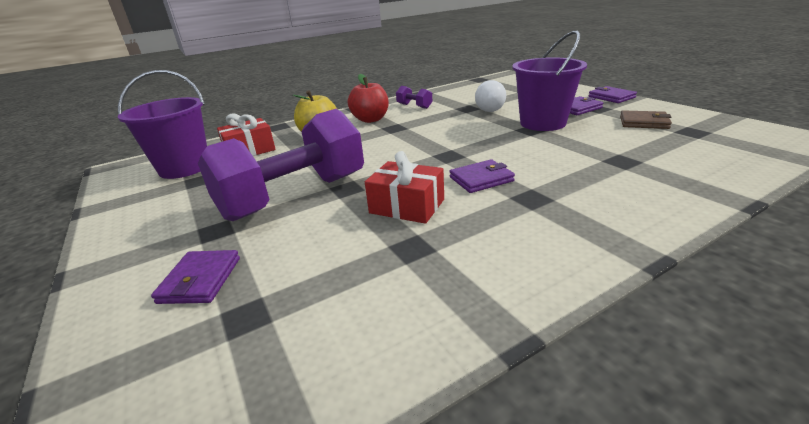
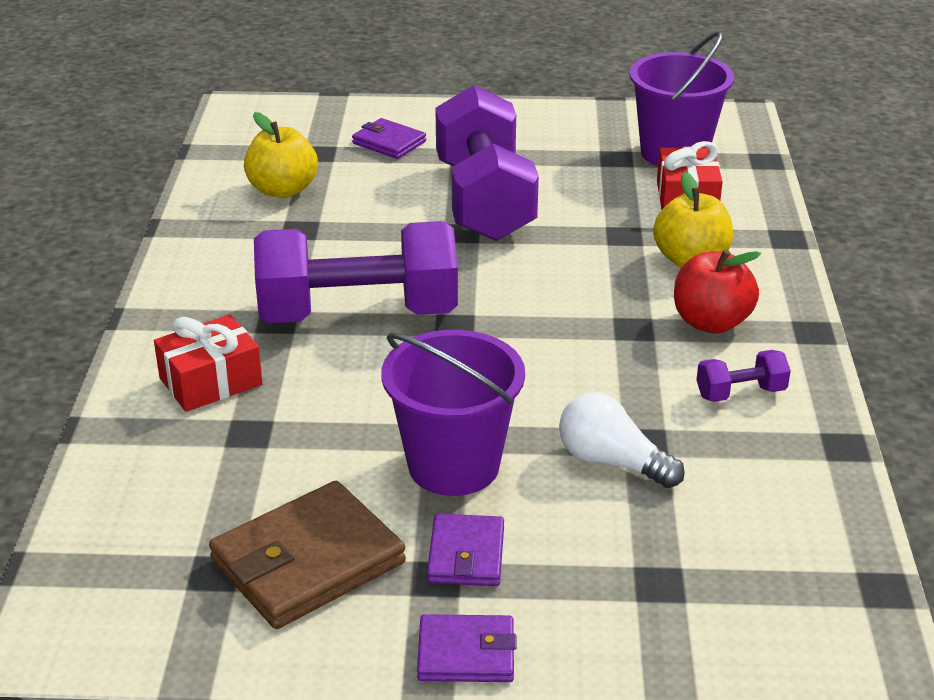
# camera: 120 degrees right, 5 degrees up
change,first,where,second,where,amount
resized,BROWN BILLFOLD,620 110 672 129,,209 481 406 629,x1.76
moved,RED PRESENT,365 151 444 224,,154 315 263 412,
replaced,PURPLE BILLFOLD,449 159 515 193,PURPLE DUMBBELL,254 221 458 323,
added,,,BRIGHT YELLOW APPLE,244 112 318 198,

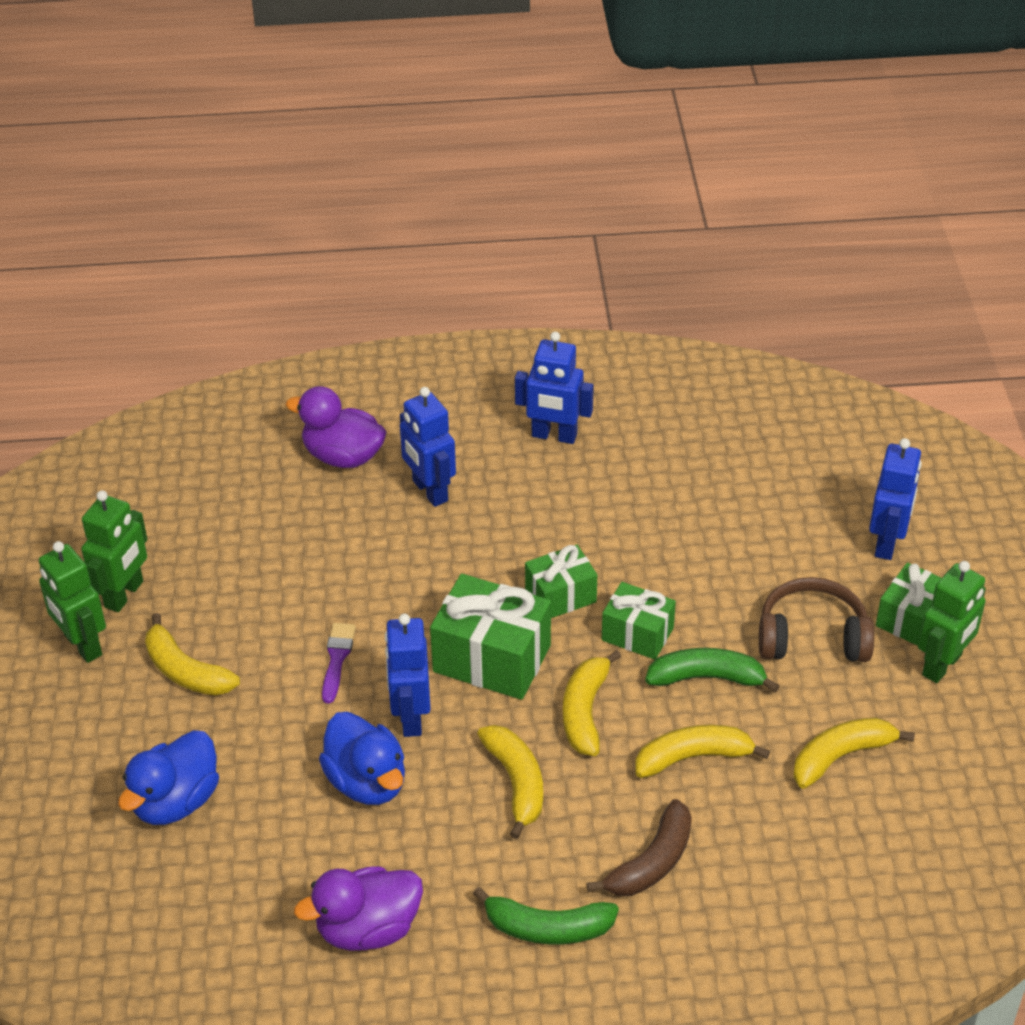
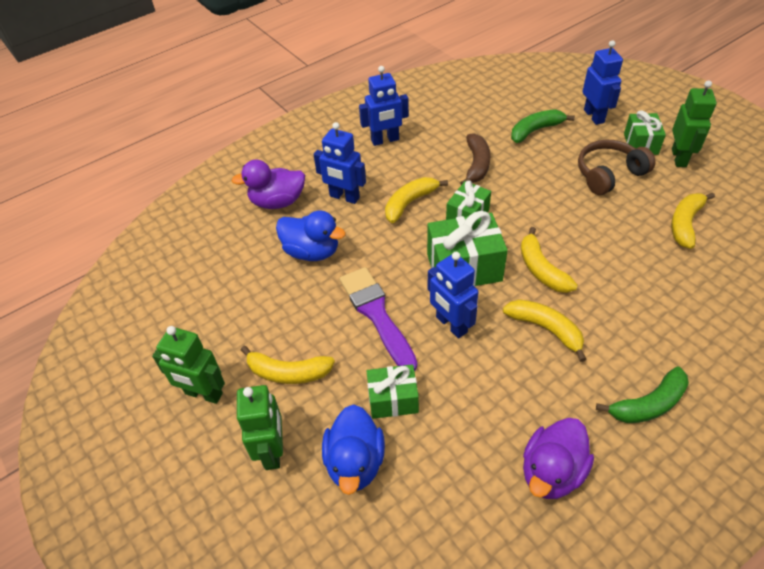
# camera: 30 degrees left, 5 degrees up
change,first,where,second,where,amount
moved,GREEN ROBOT,81 490 147 612,,237 385 283 470,
moved,GREEN PRESENT,602 582 676 660,,367 364 419 419,
resized,PURPLE BRUSH,322 623 356 703,,340 267 417 371,x1.90
moved,GREEN TOY BANANA,645 648 779 693,,511 109 575 143,
moved,BLUE TOY DUCK,319 712 405 805,,276 211 346 261,
moved,BRIGHT YELLOW TOY BANANA,635 725 770 778,,385 177 448 223,
moved,BROWN TOY BANANA,586 799 692 896,,460 133 491 185,

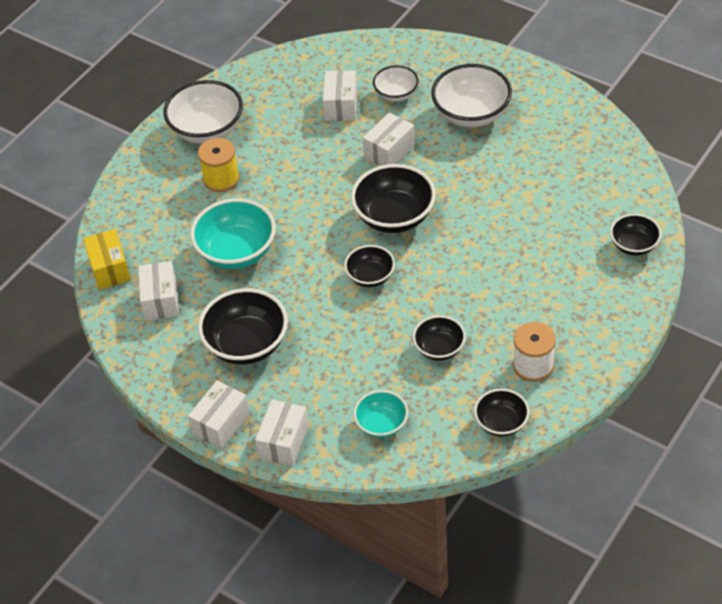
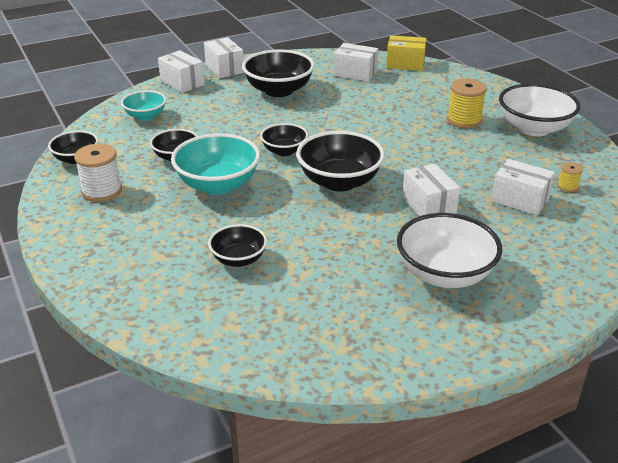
# camera: 115 degrees right, 15 degrees down
change,first,where,second,where,amount
removed,SNOW-WHITE SERVING BOWL,373 65 419 102,,,
moved,TEAL SERVING BOWL,190 199 276 269,,171 133 260 195,
moved,JET-BLACK SERVING BOWL,610 214 662 256,,208 224 267 267,
added,,,BRIGHT YELLOW SPOOL,558 162 583 192,

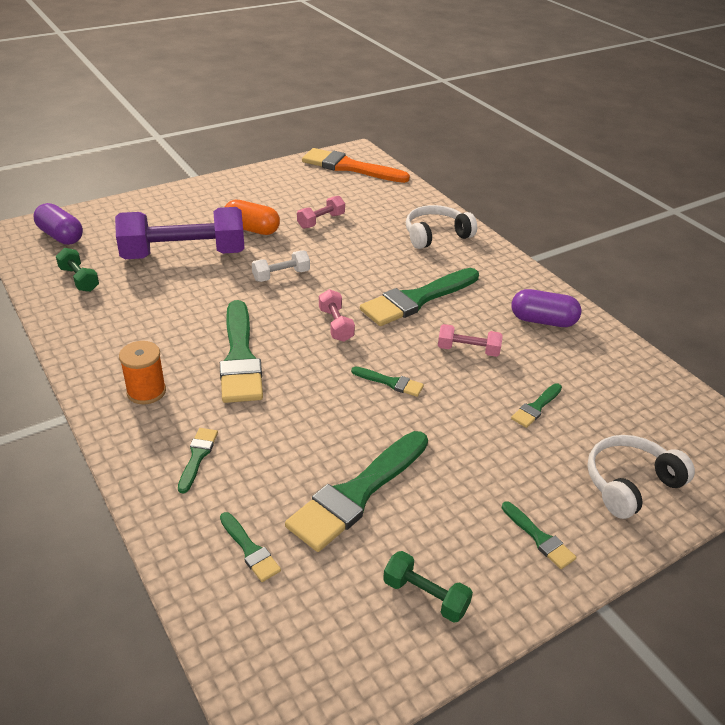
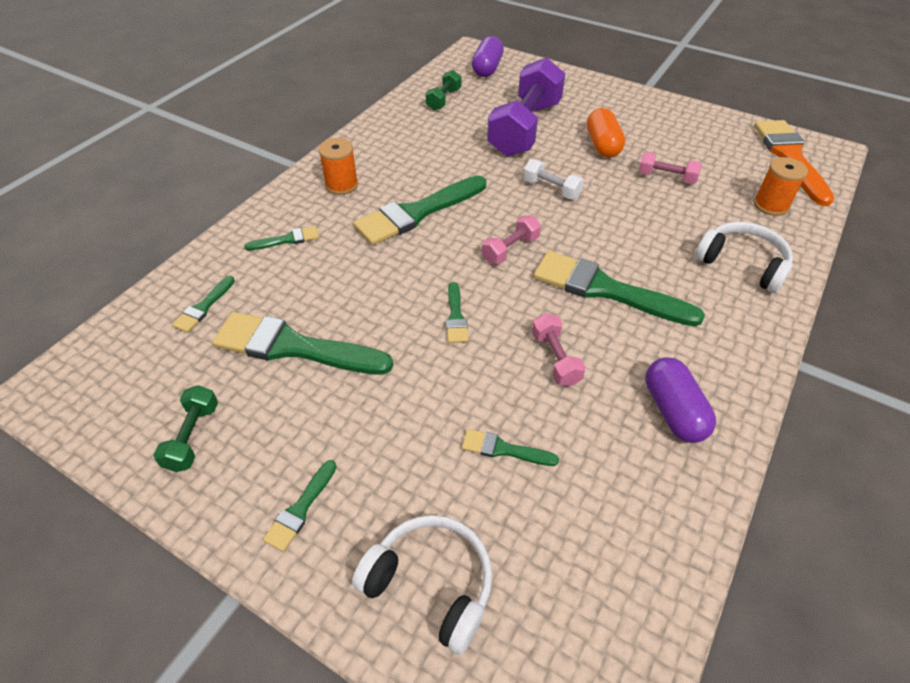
# camera: 65 degrees right, 10 degrees up
change,first,where,second,where,amount
turned,PURPLE DUMBBELL,115 207 245 259,,487 57 566 157,60 degrees clockwise
added,,,ORANGE-COLOURED SPOOL,754 157 808 216,

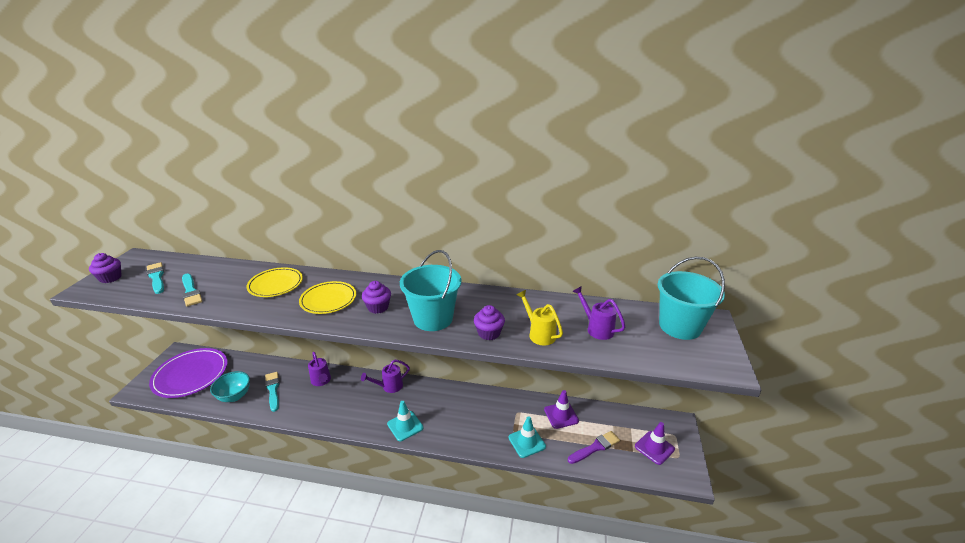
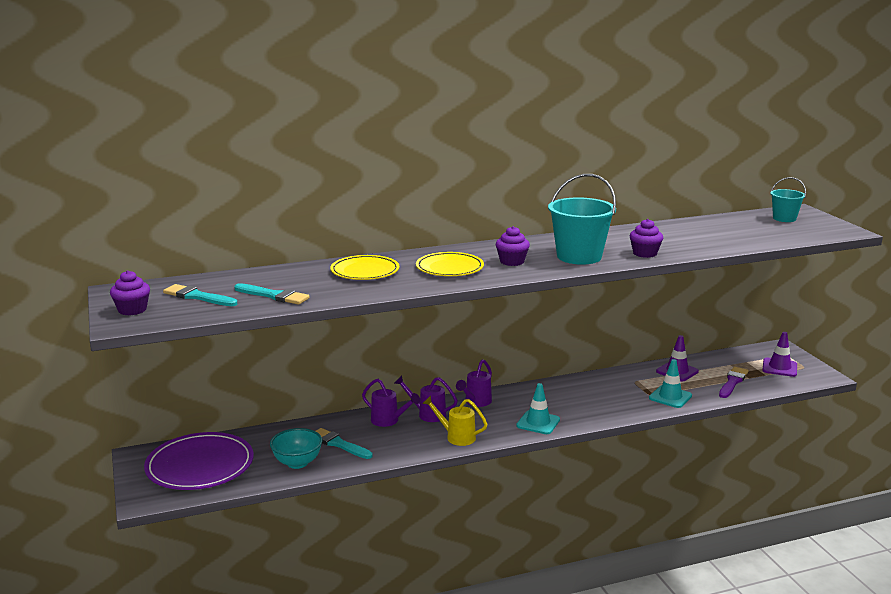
# camera: 30 degrees left, 10 degrees down
change,first,where,second,where,amount
resized,TEAL BUCKET,658 257 725 340,,770 177 806 222,x0.56
moved,PURPLE WATERING CAN,572 286 625 340,,395 376 458 422,
moved,BRIGHT YELLOW WATERING CAN,517 290 563 346,,422 395 487 446,

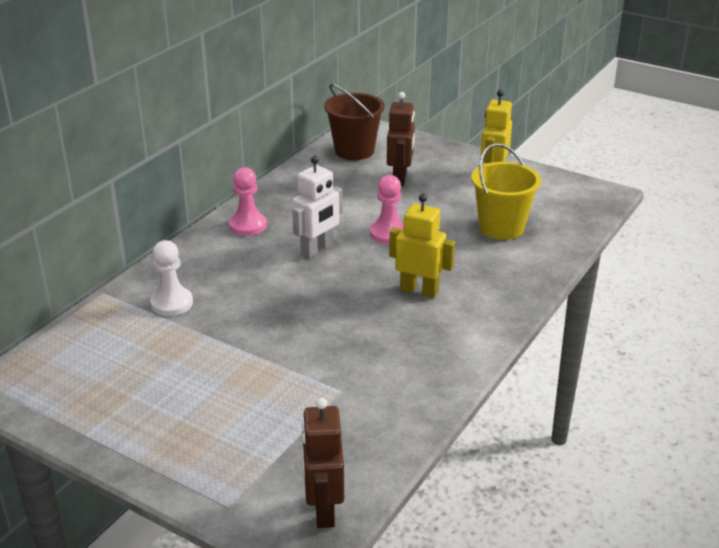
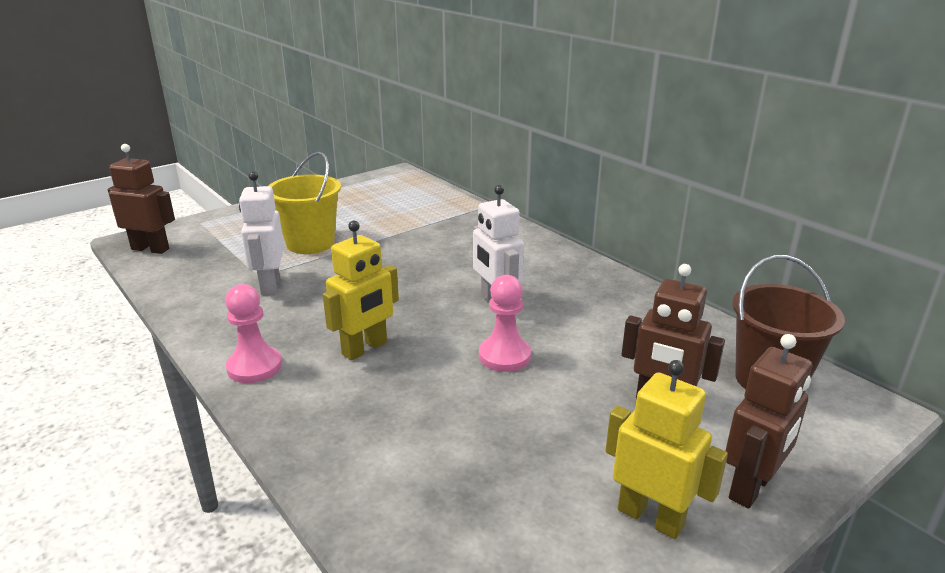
# camera: 110 degrees right, 5 degrees down
change,first,where,second,where,amount
moved,BRIGHT YELLOW BUCKET,471 143 541 240,,268 152 341 254,
moved,ROSY GAME PAWN,229 167 267 236,,225 284 282 383,
removed,SNOW-WHITE GAME PAWN,150 240 193 316,,,
added,,,SNOW-WHITE ROBOT,239 171 284 295,
added,,,BROWN ROBOT,725 334 812 509,

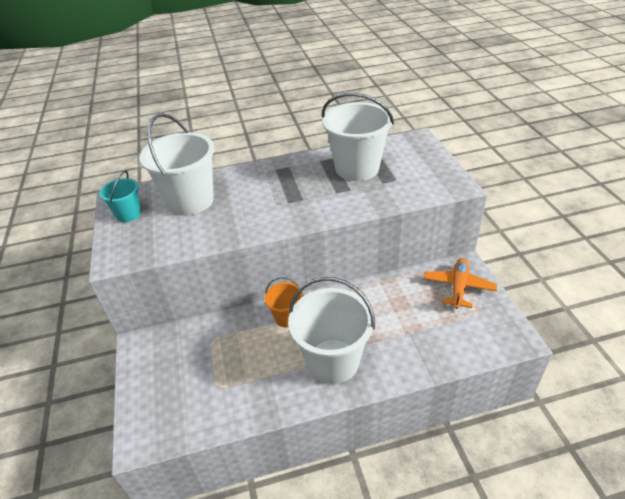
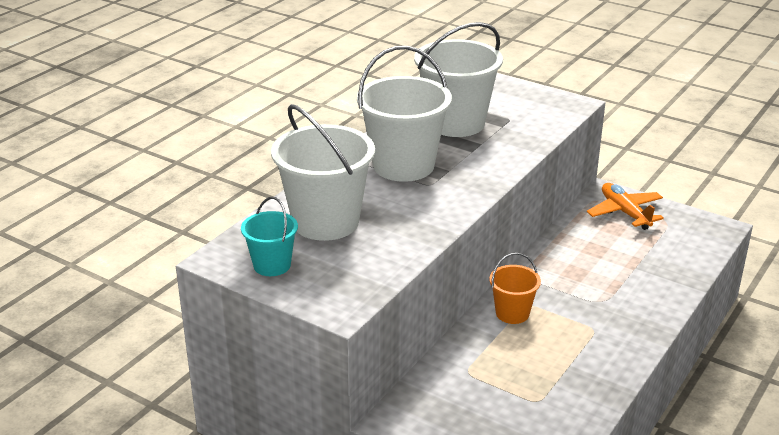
# camera: 45 degrees left, 10 degrees down
change,first,where,second,where,amount
moved,SNOW-WHITE BUCKET,288 277 375 384,,357 46 452 182,

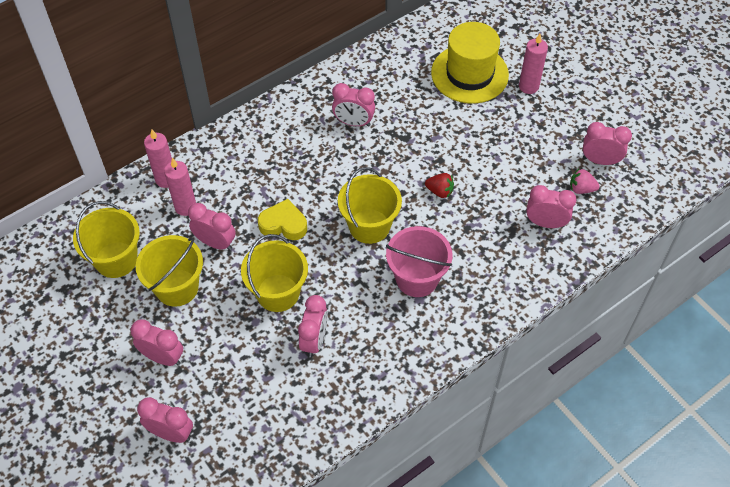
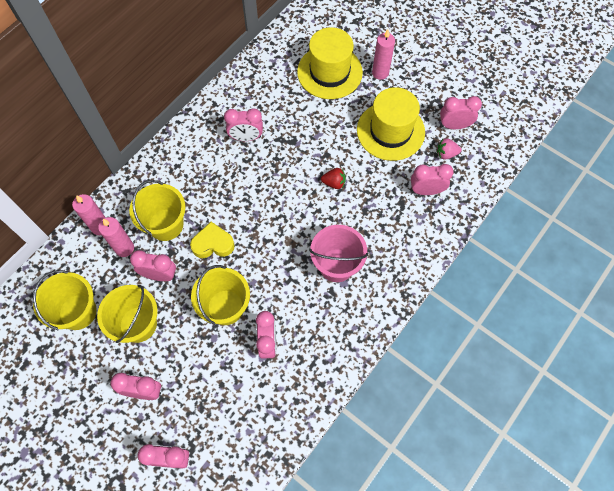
# camera: 15 degrees left, 10 degrees up
change,first,where,second,where,amount
moved,BRIGHT YELLOW BUCKET,338 167 402 244,,129 180 186 241,
added,,,BRIGHT YELLOW TALL HAT,357 87 425 161,

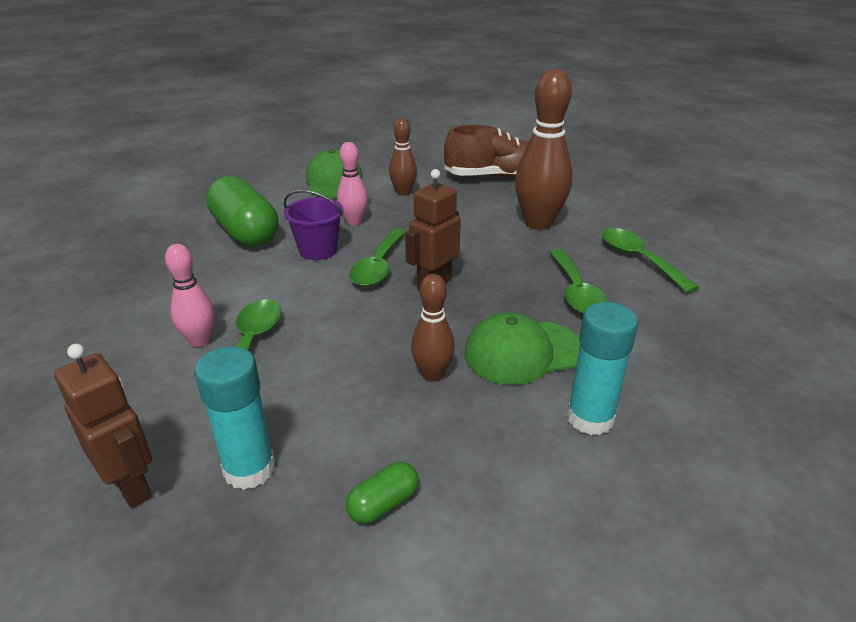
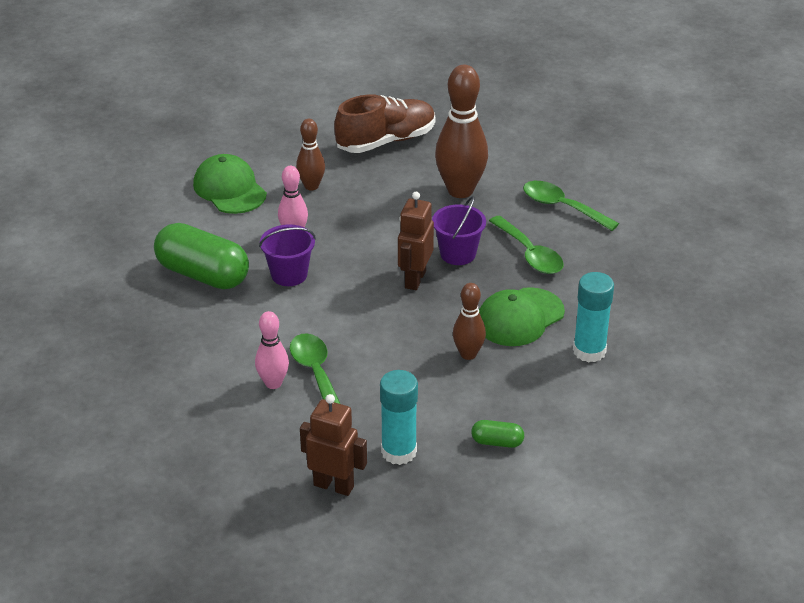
# camera: 25 degrees left, 5 degrees up
change,first,where,second,where,amount
removed,GREEN SPOON,349 228 405 287,,,
turned,GREEN PILL SHAPE,346 461 419 524,,471 420 524 448,75 degrees clockwise
added,,,PURPLE BUCKET,432 196 486 265,

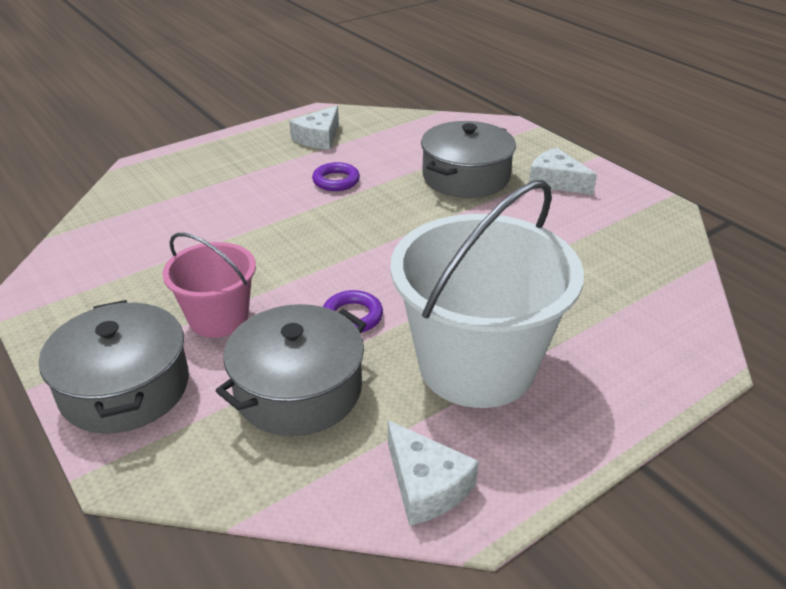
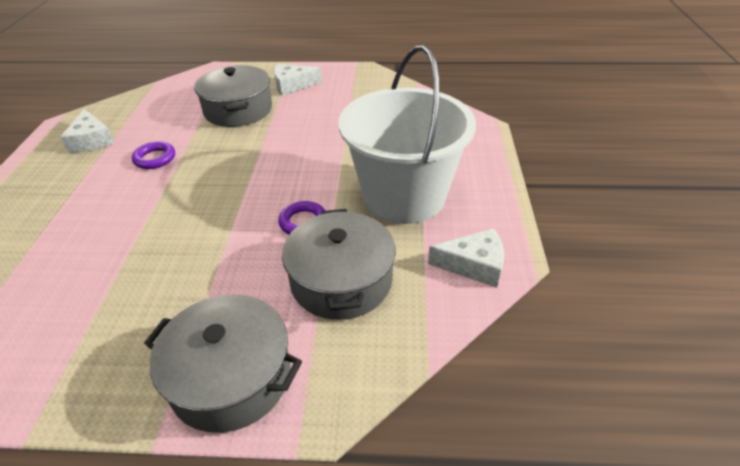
# camera: 50 degrees left, 5 degrees up
change,first,where,second,where,amount
removed,ROSY BUCKET,162 233 256 338,,,

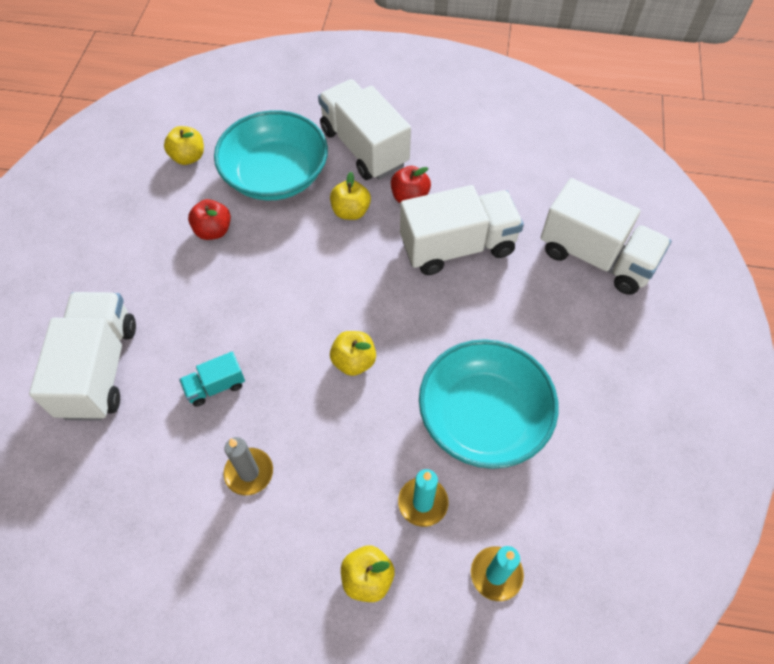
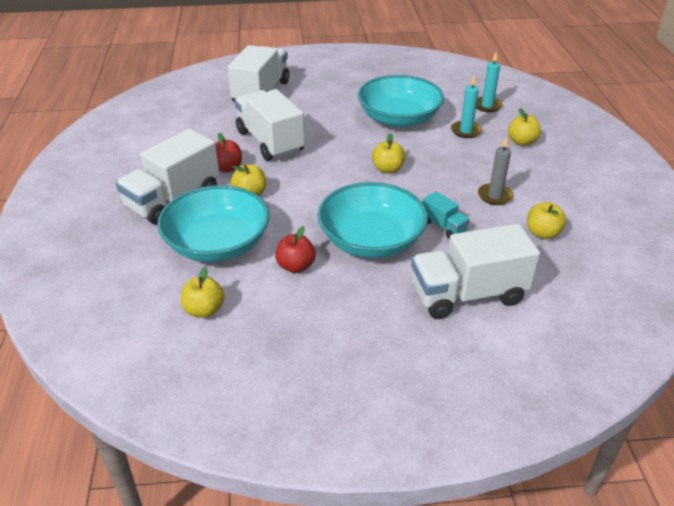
# camera: 105 degrees left, 20 degrees down
change,first,where,second,where,amount
added,,,TEAL SERVING BOWL,318 182 428 258,
added,,,BRIGHT YELLOW APPLE,527 202 567 239,

